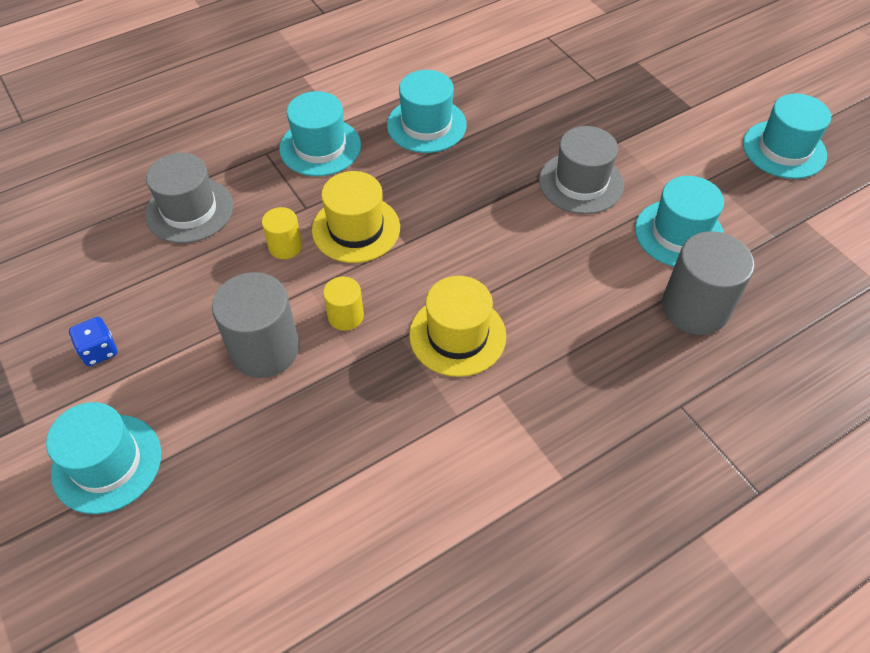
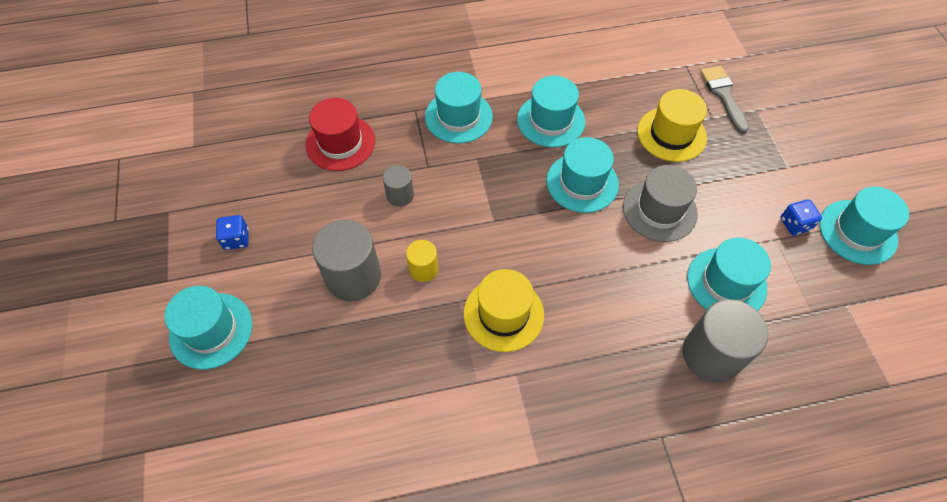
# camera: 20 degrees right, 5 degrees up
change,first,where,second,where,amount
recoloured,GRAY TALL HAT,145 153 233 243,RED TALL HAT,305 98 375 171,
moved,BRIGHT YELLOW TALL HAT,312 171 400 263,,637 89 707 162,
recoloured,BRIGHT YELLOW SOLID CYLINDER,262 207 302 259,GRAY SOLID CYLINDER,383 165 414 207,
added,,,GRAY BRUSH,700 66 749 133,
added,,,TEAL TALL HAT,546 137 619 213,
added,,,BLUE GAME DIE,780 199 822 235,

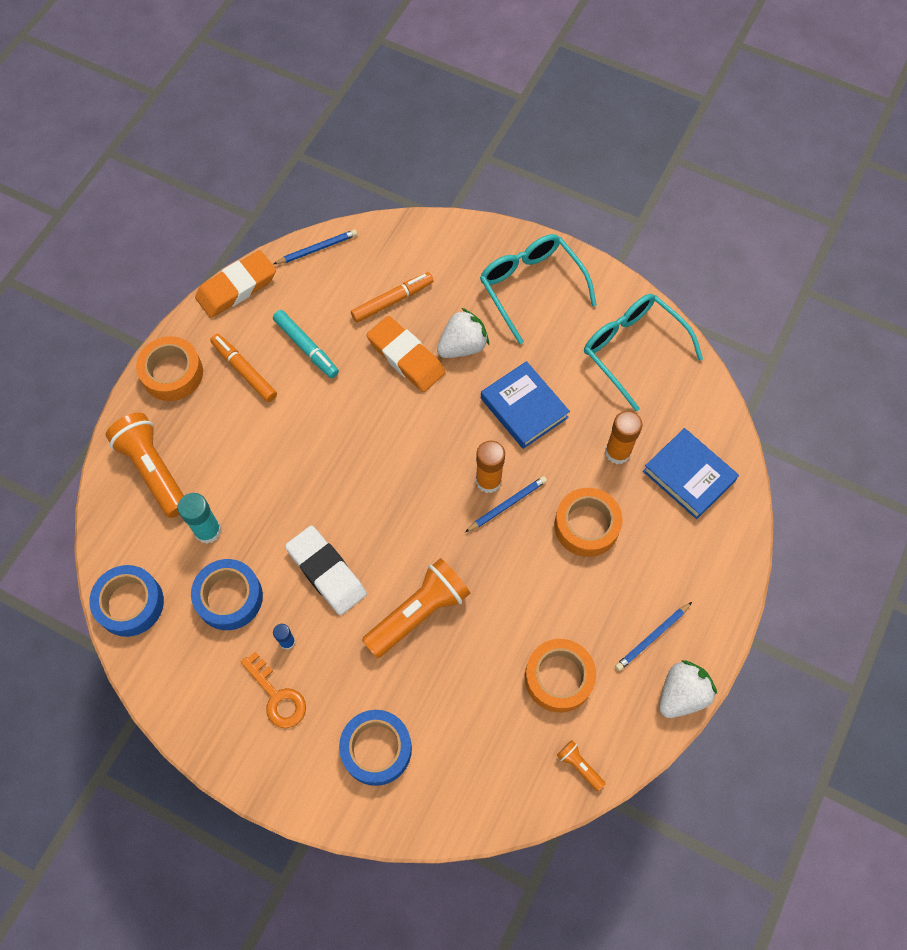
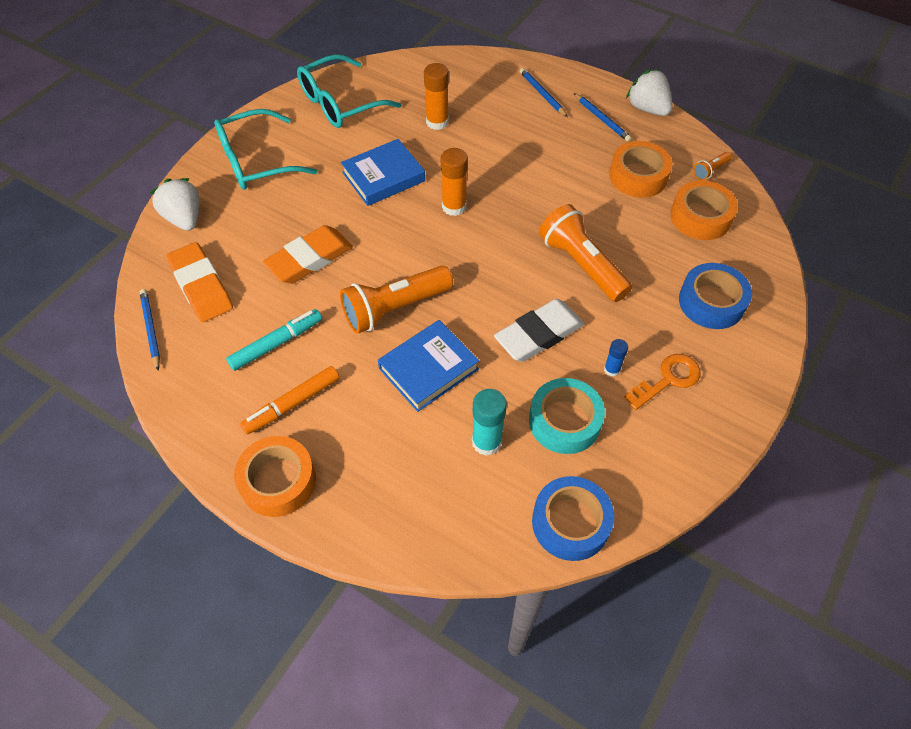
# camera: 85 degrees left, 10 degrees down
change,first,where,second,where,amount
moved,ORANGE-COLOURED ERASER,195 250 276 318,,166 242 233 322,
removed,ORANGE-COLOURED MARKER,351 272 433 323,,,
moved,SNOW-WHITE TOY STRAWBERRY,437 308 489 358,,150 178 199 231,
moved,ORANGE-COLOURED FLASHLIGHT,106 413 184 518,,340 266 453 334,
moved,BLUE HARDBACK,643 428 739 519,,378 320 479 412,
moved,BLUE LEAD PENCIL,465 476 547 532,,520 68 568 117,
moved,ORANGE-COLOURED TAPE,555 488 623 557,,670 180 738 240,
recoloured,BLUE TAPE,191 559 263 630,TEAL TAPE,529 378 605 454,

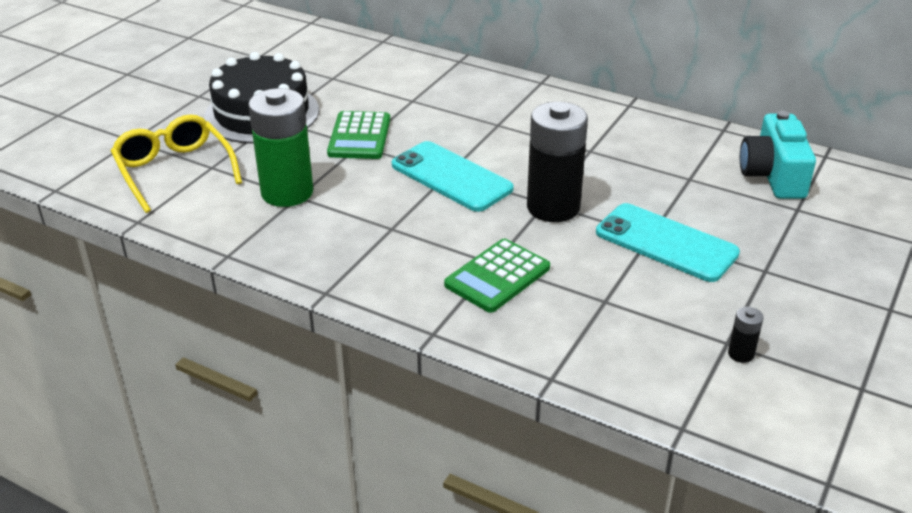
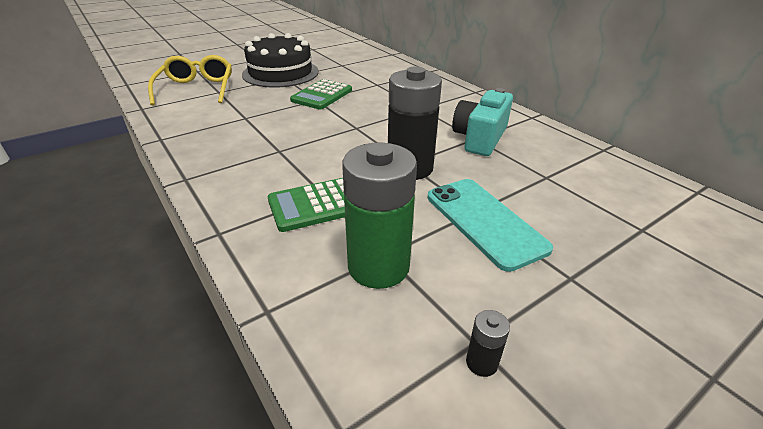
# camera: 25 degrees right, 0 degrees up
change,first,where,second,where,amount
moved,GREEN POWER CELL,248 88 313 207,,342 143 417 289,
moved,TEAL PHOTO CAMERA,740 111 816 199,,452 88 513 156,
removed,TEAL MOBILE PHONE,392 141 514 212,,,

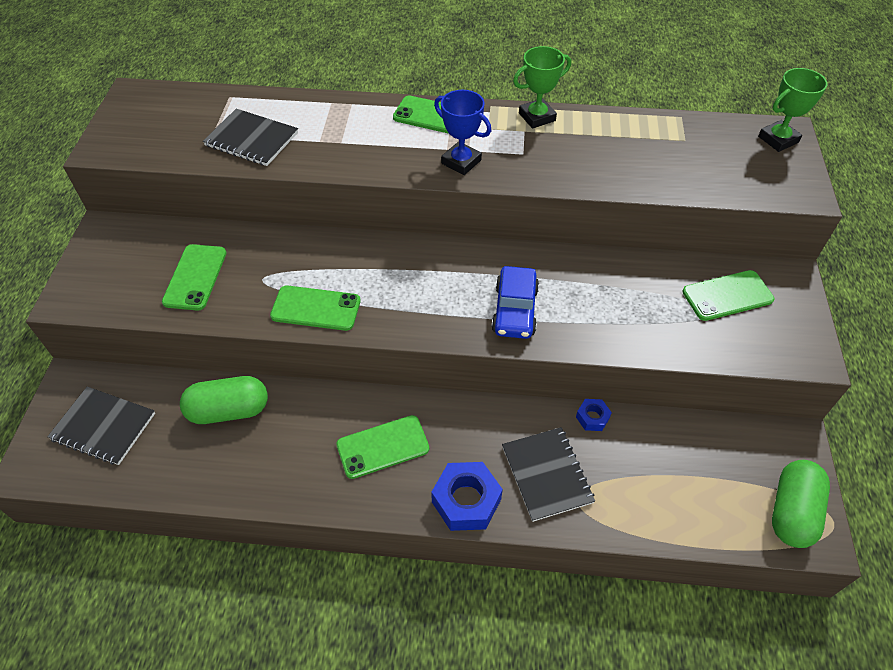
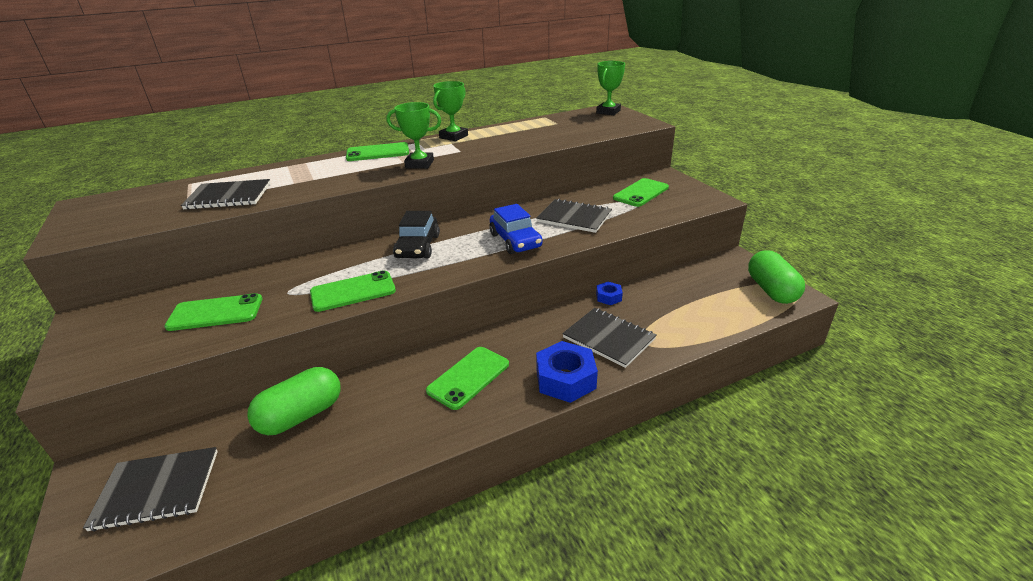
# camera: 30 degrees left, 20 degrees down
change,first,where,second,where,amount
recoloured,BLUE AWARD CUP,434 90 491 175,GREEN AWARD CUP,387 102 441 169,
turned,GREEN MOBILE PHONE,162 244 227 310,,164 293 263 331,75 degrees counterclockwise
added,,,JET-BLACK NOTEBOOK,536 199 612 233,
added,,,JET-BLACK TOY CAR,393 211 440 258,

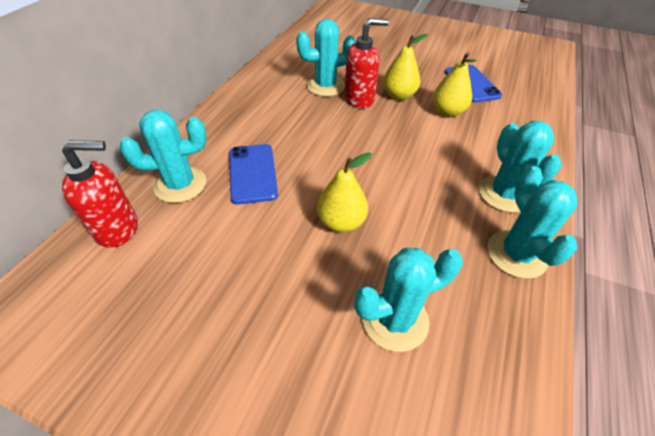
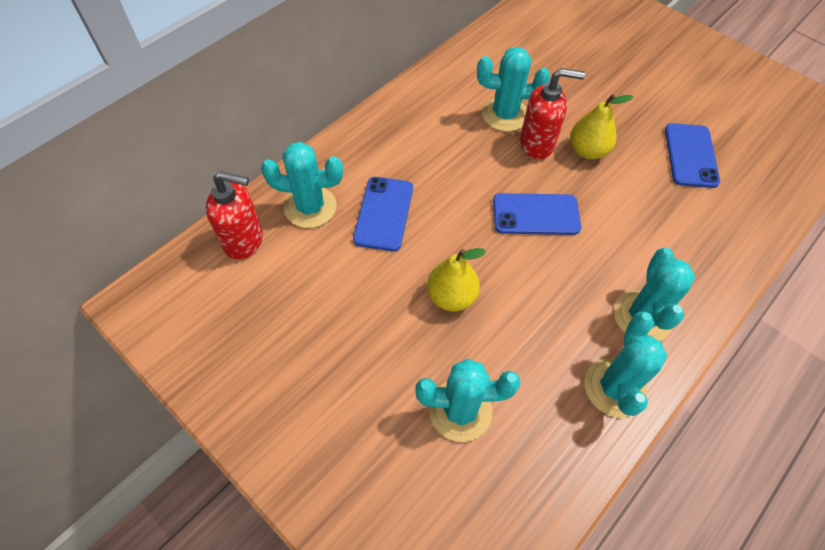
# camera: 20 degrees right, 10 degrees up
change,first,where,second,where,amount
removed,BRIGHT YELLOW PEAR,433 52 477 117,,,
added,,,BLUE MOBILE PHONE,493 193 581 235,

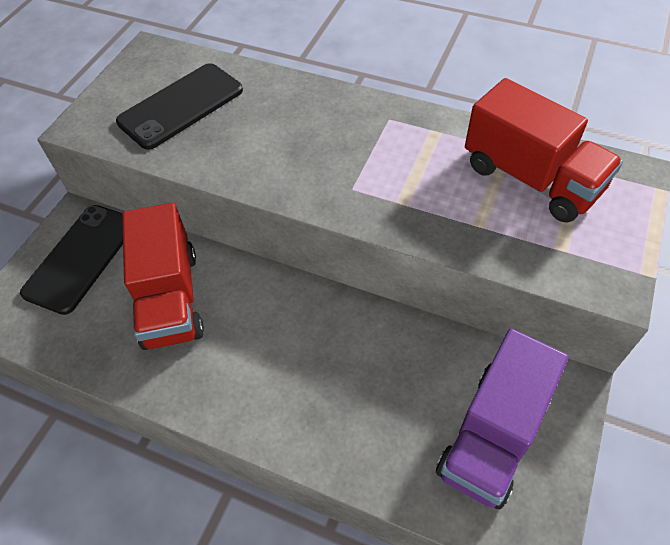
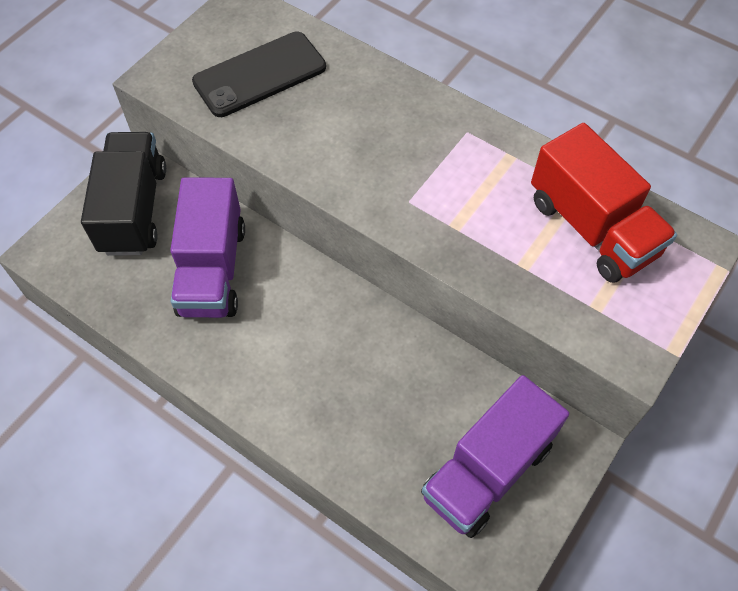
# camera: 10 degrees right, 5 degrees up
change,first,where,second,where,amount
recoloured,RED LORRY,122 203 204 350,PURPLE LORRY,170 177 245 318,
replaced,JET-BLACK MOBILE PHONE,20 205 123 315,JET-BLACK LORRY,81 132 166 256,

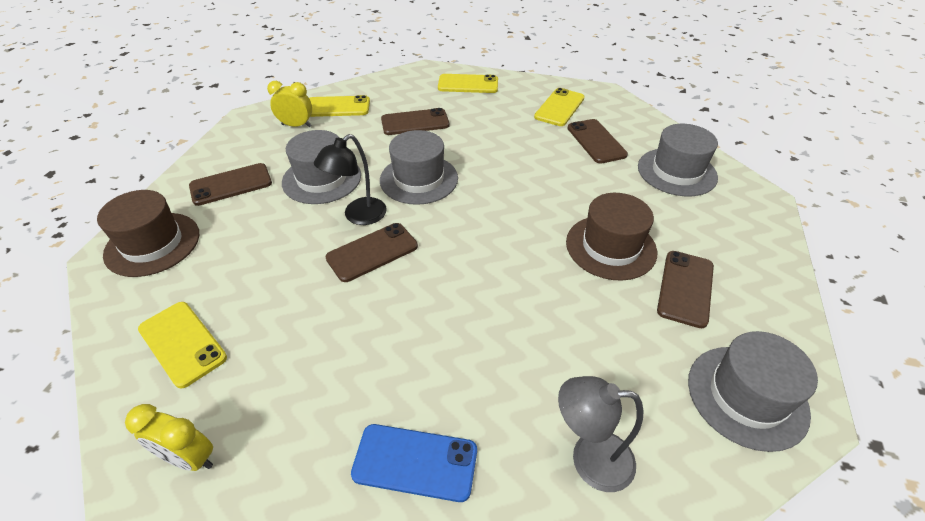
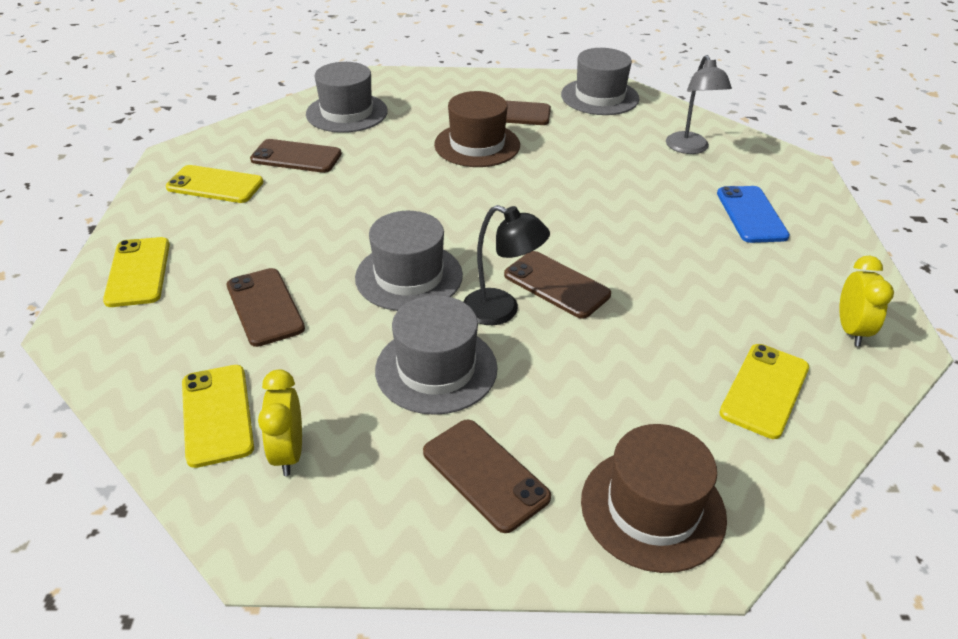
# camera: 105 degrees left, 5 degrees down
change,first,where,second,where,amount
turned,BROWN MOBILE PHONE,567 119 628 164,,250 139 342 173,45 degrees clockwise

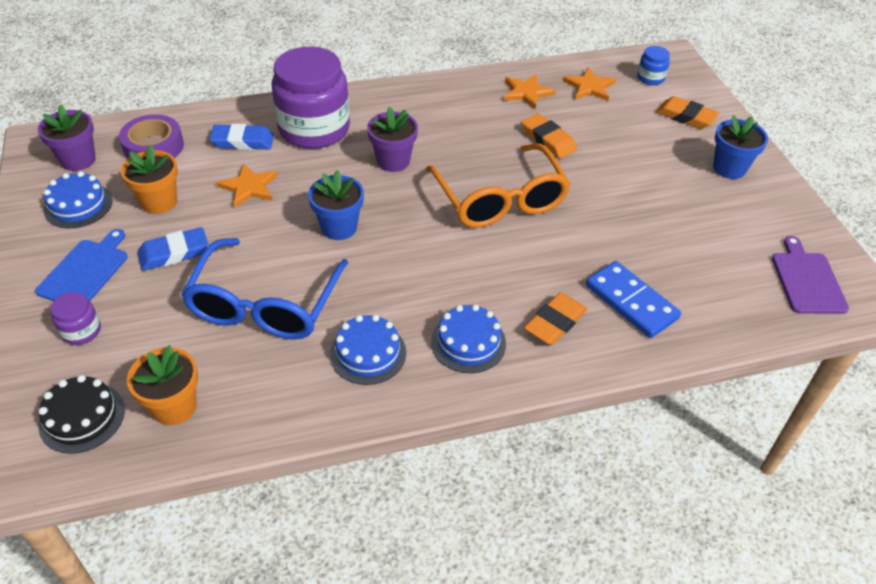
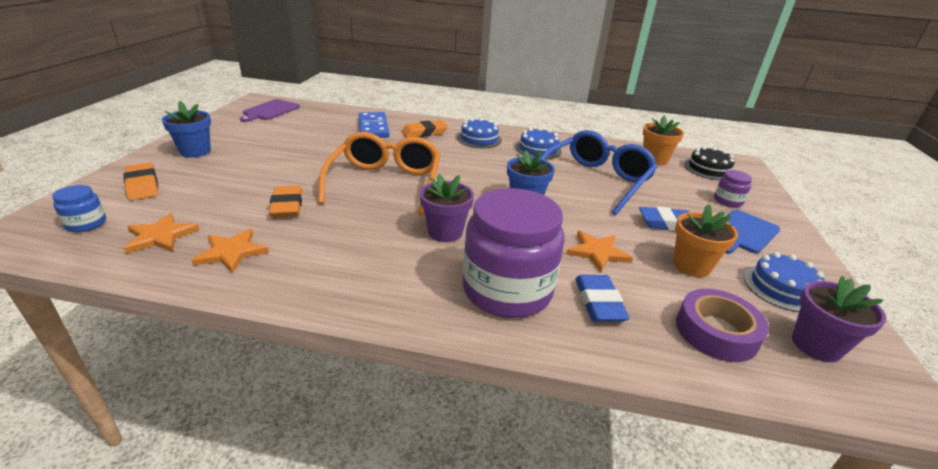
# camera: 155 degrees left, 15 degrees down
change,first,where,second,where,amount
turned,BLUE ERASER,209 124 274 150,,575 275 630 322,60 degrees clockwise

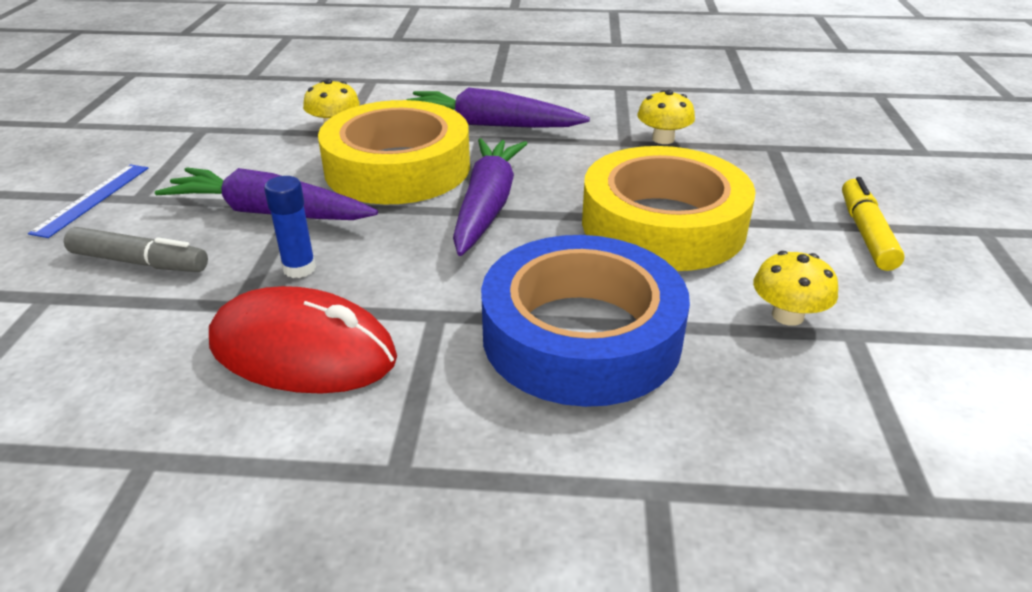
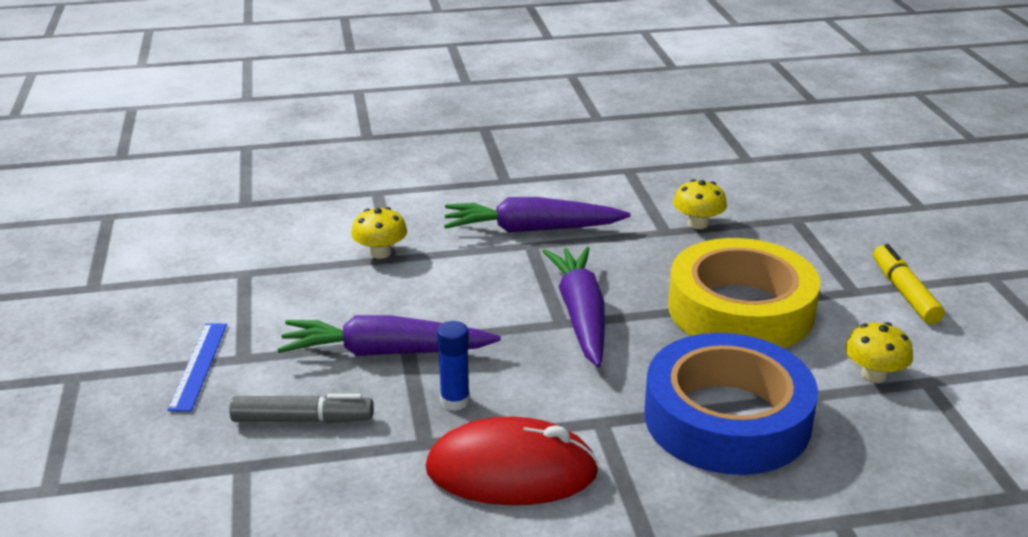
# camera: 15 degrees left, 5 degrees down
change,first,where,second,where,amount
removed,BRIGHT YELLOW TAPE,318 100 470 204,,,

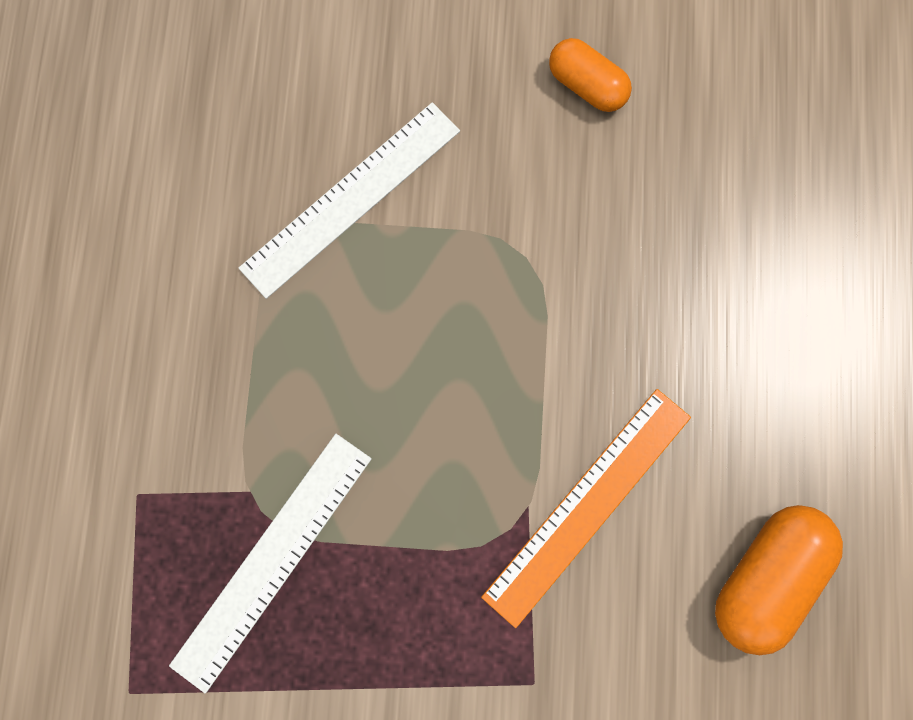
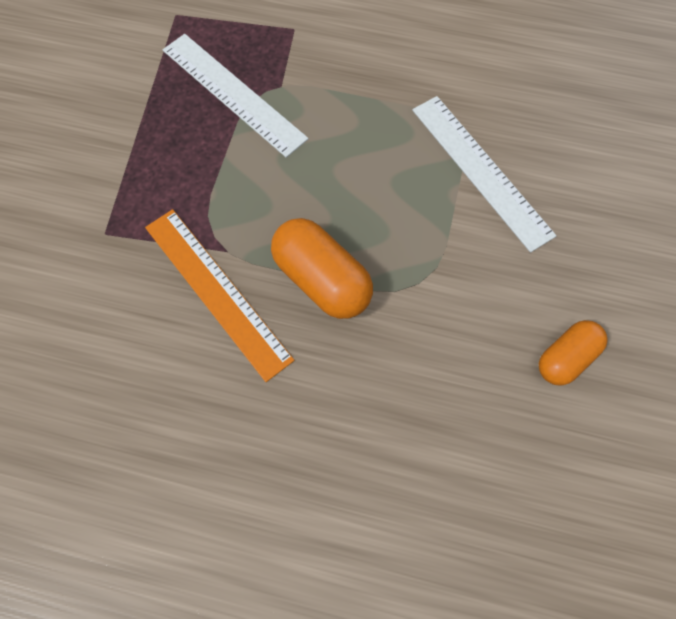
# camera: 100 degrees right, 10 degrees down
change,first,where,second,where,amount
moved,ORANGE-COLOURED PILL SHAPE,715 505 843 655,,271 218 373 319,

